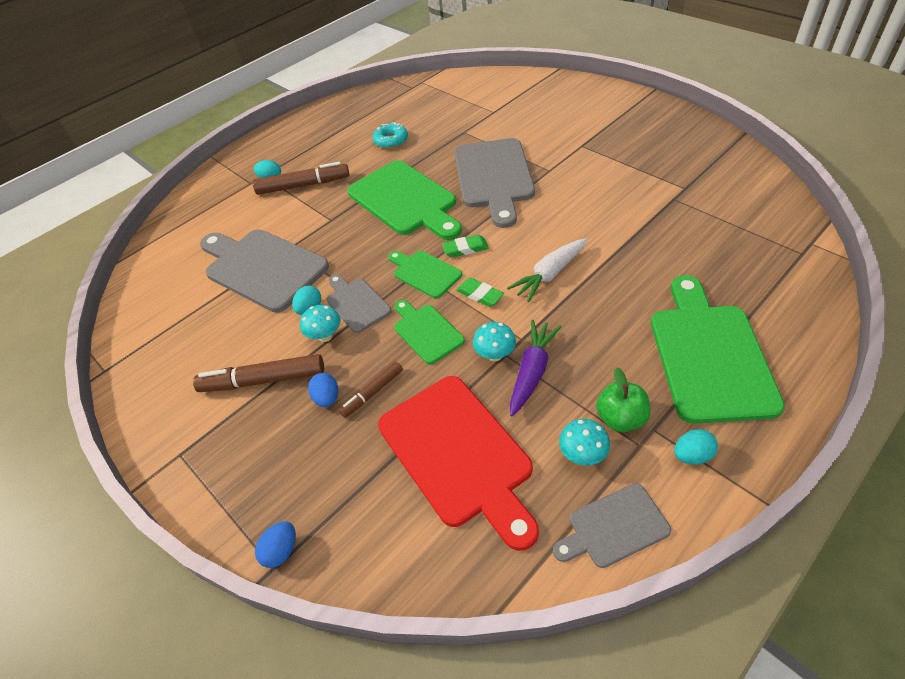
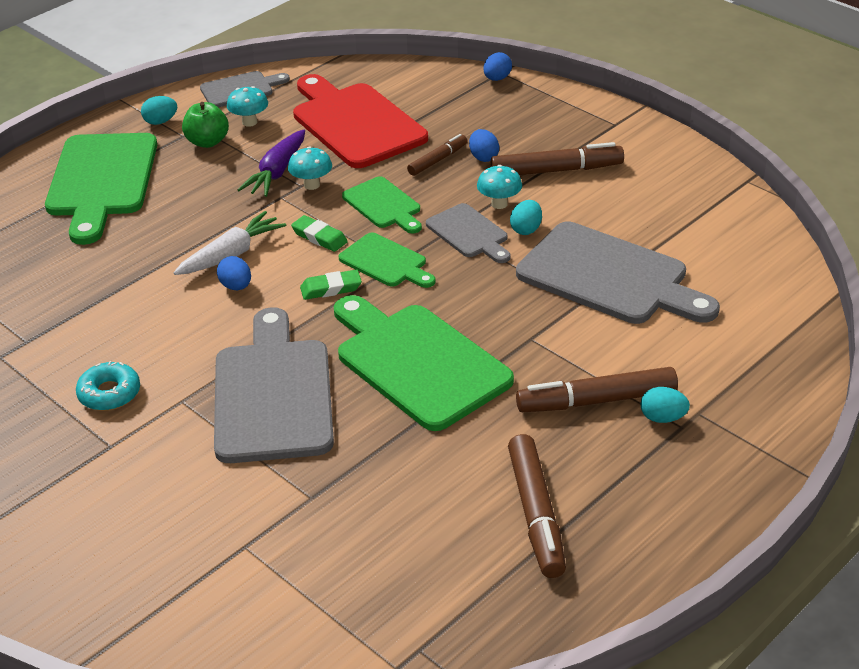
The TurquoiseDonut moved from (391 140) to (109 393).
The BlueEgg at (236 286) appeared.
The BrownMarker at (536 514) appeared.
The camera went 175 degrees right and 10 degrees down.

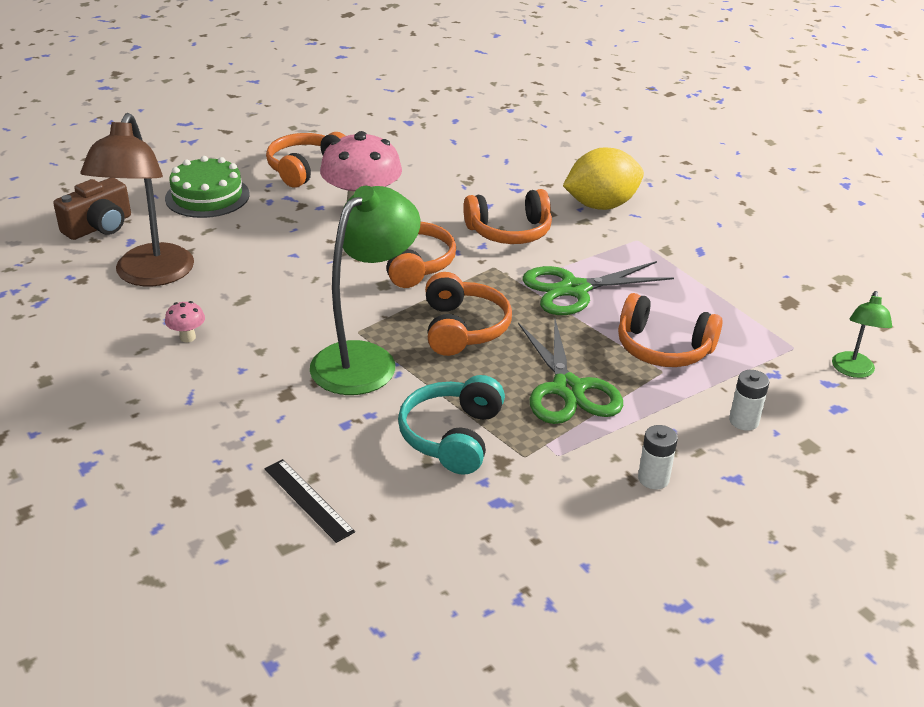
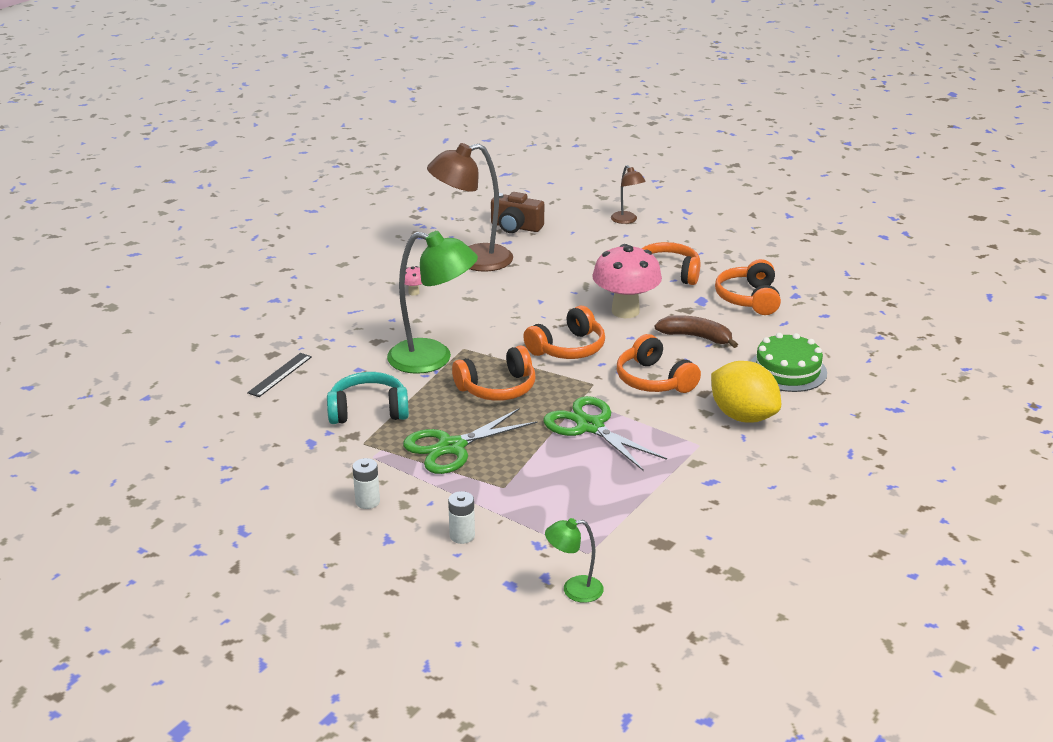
The GreenCake moved from (207 196) to (787 370).
The OrangeHeadphones moved from (663 348) to (749 299).
The BrownLamp at (626 220) appeared.
The BrownBanana at (696 337) appeared.
The camera went 70 degrees right and 5 degrees down.

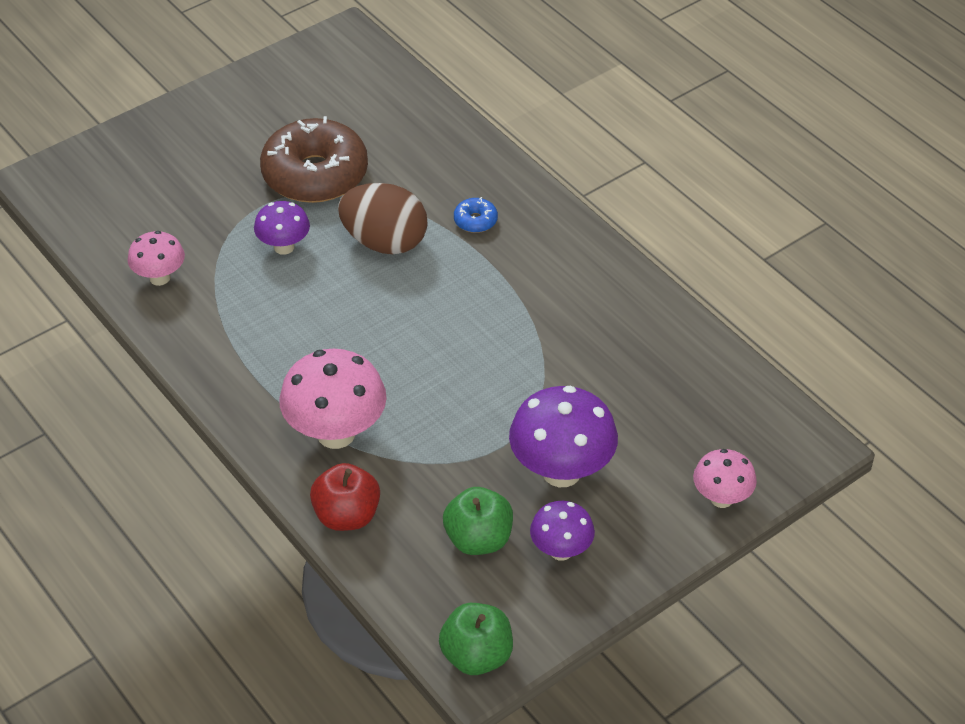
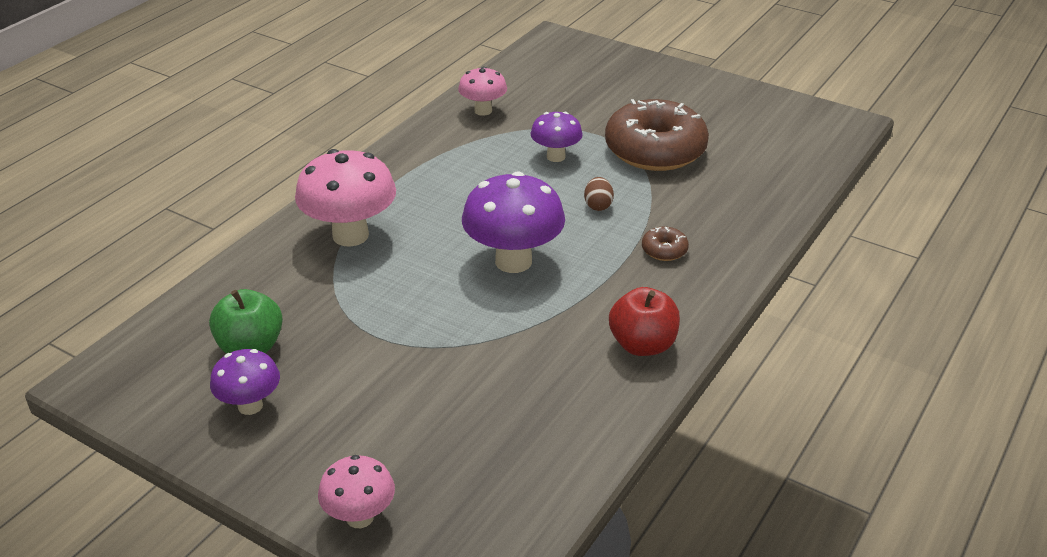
The BrownEgg at (384 242) changed to 0.44 times the size.
The BlueDonut at (475 221) became the BrownDonut at (664 250).
The PurpleMushroom moved from (561 471) to (513 261).
The RedApple moved from (347 516) to (642 345).
The GreenApple at (476 656) disappeared.
The camera went 70 degrees right and 10 degrees down.

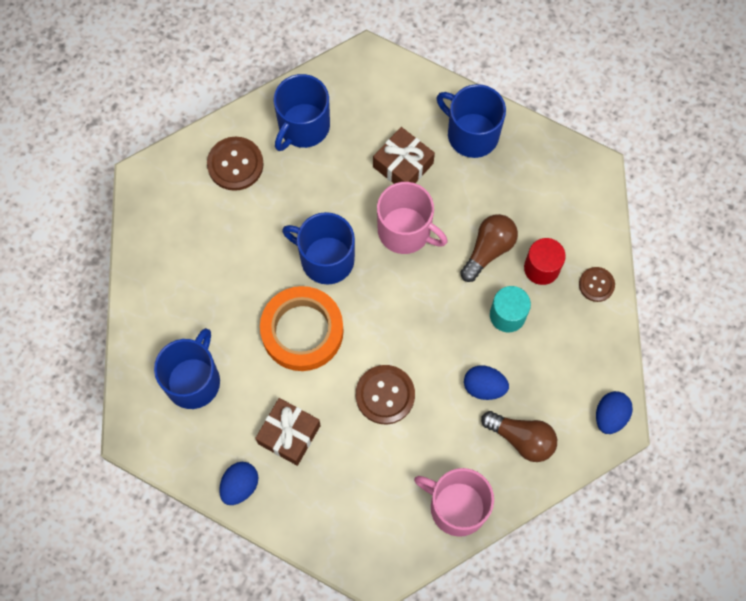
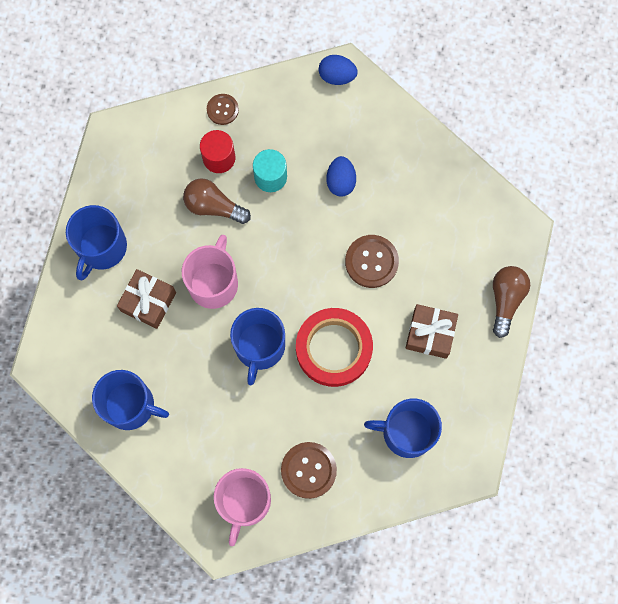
The BrownButton moved from (235 164) to (308 470).
The OrangeTape at (302 331) became the RedTape at (333 349).
The BrownLightBulb moved from (521 439) to (506 300).
The BlueEgg at (240 486) disappeared.
The PinkMug moved from (456 507) to (244 501).
The camera went 105 degrees left and 5 degrees up.

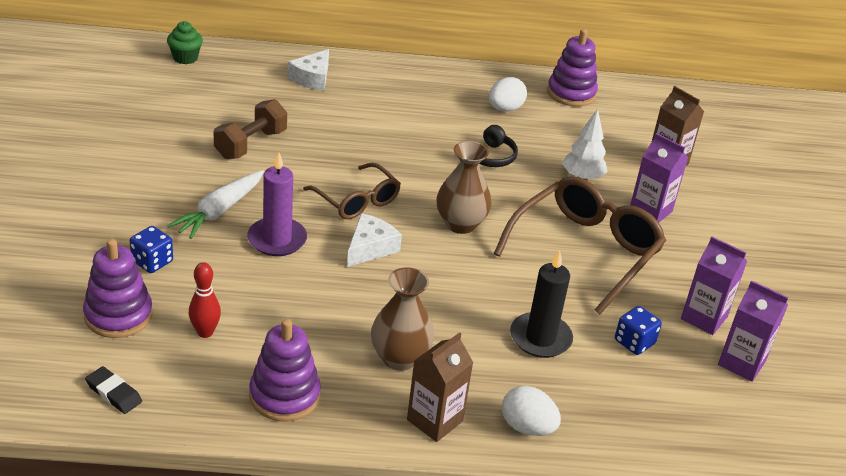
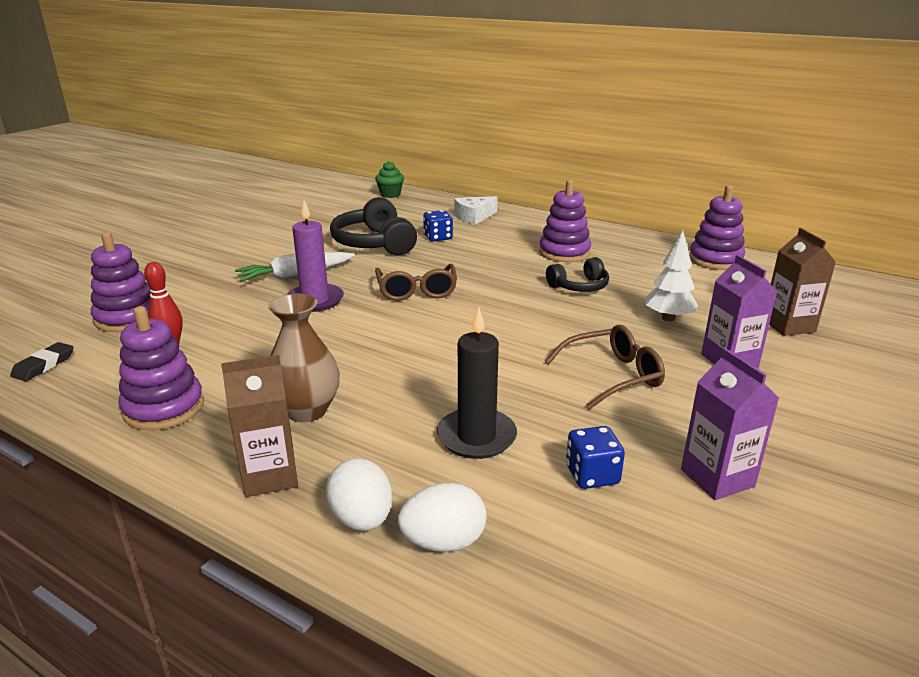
The WhiteEgg moved from (505 109) to (443 542).
The BrownDumbbell at (251 144) was replaced by the BlackHeadphones at (374 243).
The BrownVase at (460 224) disappeared.
The BrownGlasses at (585 251) changed to 0.60 times the size.
The WhiteCheese at (370 248) disappeared.
The BlueDice moved from (152 262) to (438 237).
The PurpleCarton at (741 363) disappeared.
The BlackEraser at (114 393) turned 45 degrees clockwise.
The PurpleStackingToy at (564 253) appeared.
The camera went 35 degrees right and 10 degrees down.

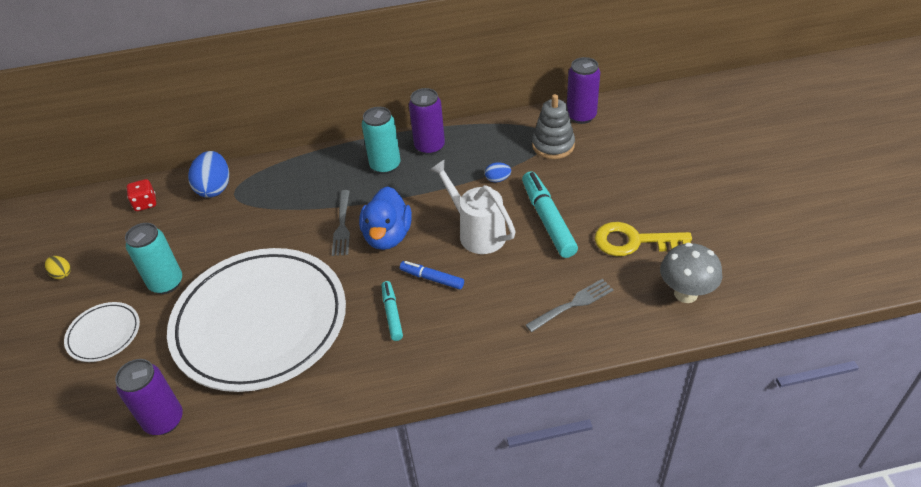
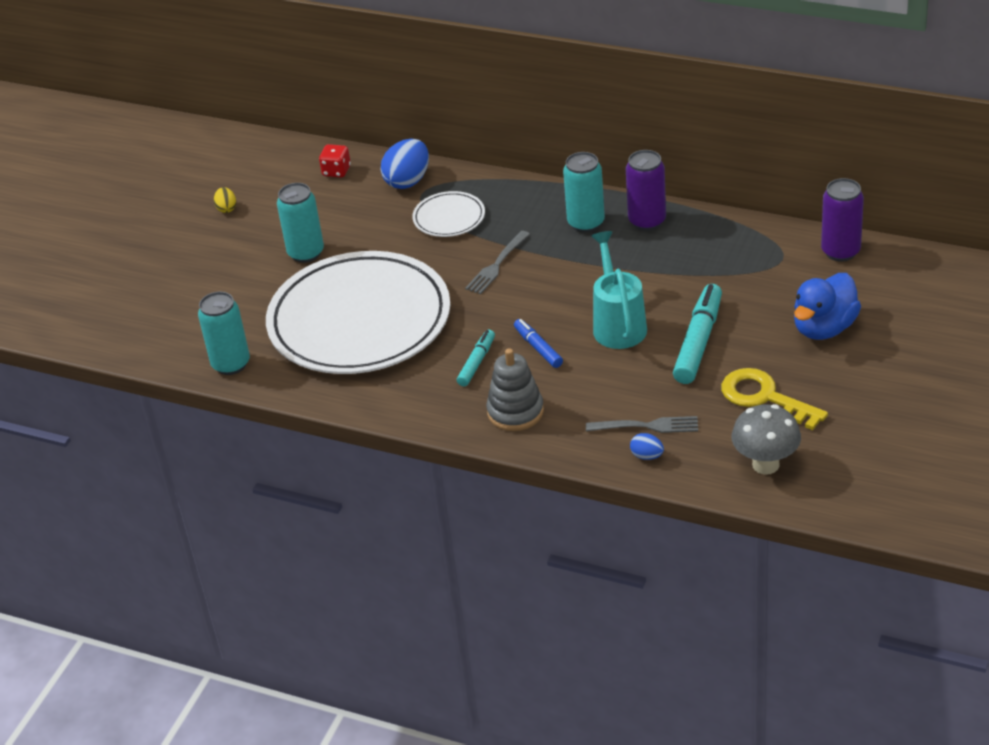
The GreyStackingToy moved from (553 145) to (515 412).
The WhiteWateringCan at (477 232) became the TurquoiseWateringCan at (618 324).
The BlueEgg moved from (498 179) to (647 456).
The BlueDuck moved from (387 236) to (824 328).
The WhitePlate moved from (104 334) to (449 218).
The PurpleCan at (164 420) became the TurquoiseCan at (231 364).
The camera went 35 degrees right and 5 degrees down.

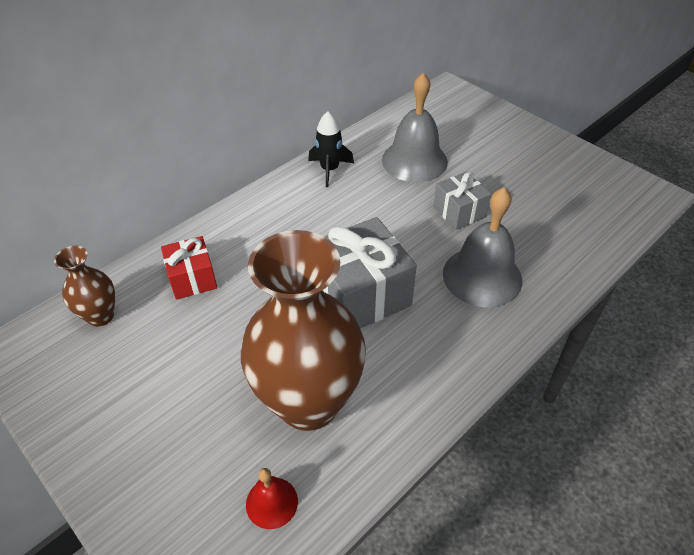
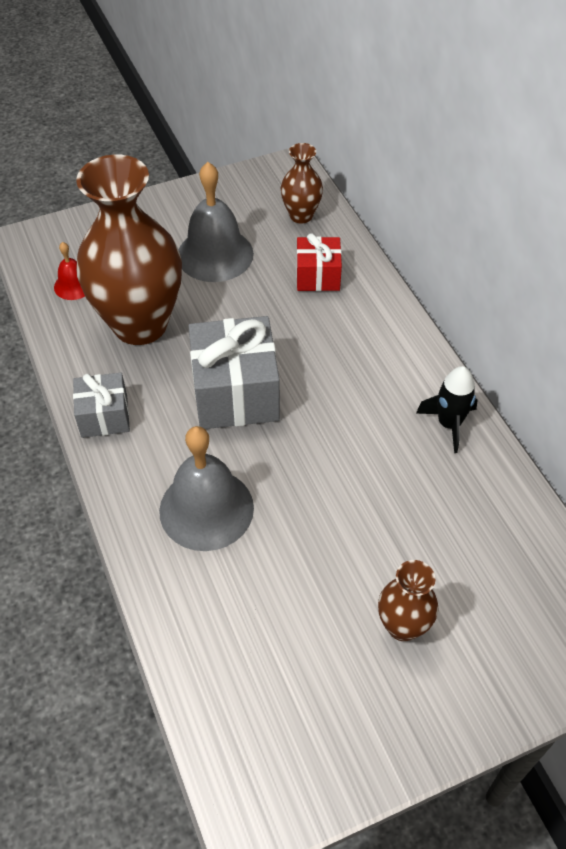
The GreyBell moved from (414 160) to (215 254).
The GreyGift moved from (459 212) to (104 416).
The BrownVase at (402 626) appeared.
The camera went 110 degrees right and 5 degrees up.

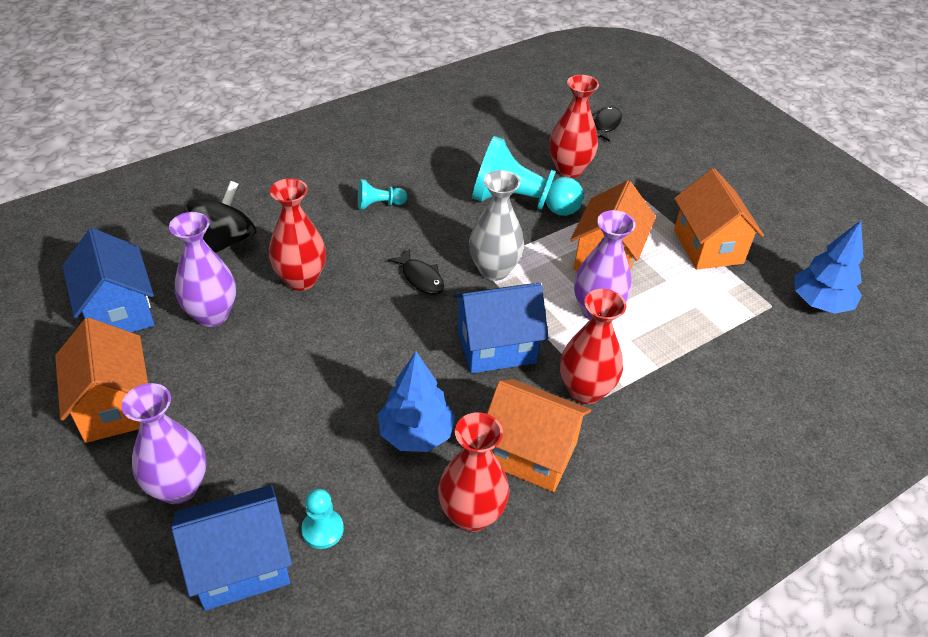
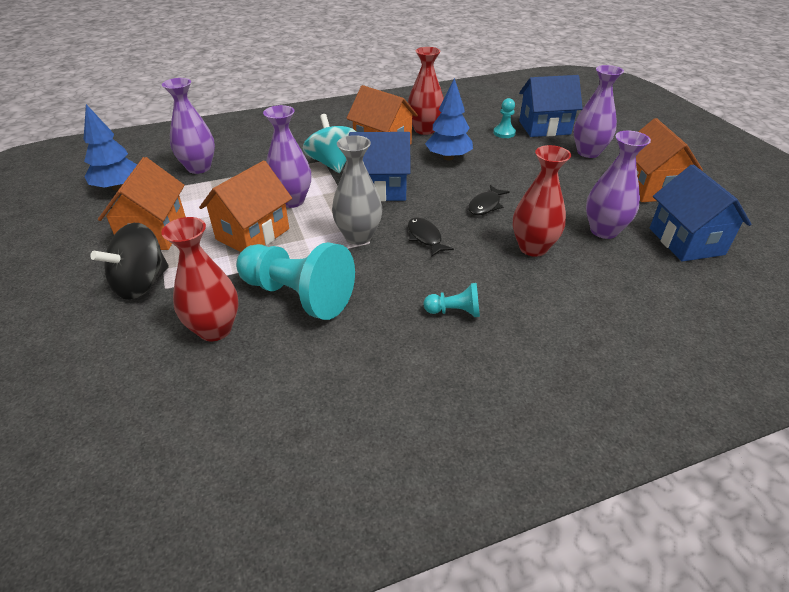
The BlackFish moved from (606 125) to (485 205).
The BlackSpinningTop moved from (225 241) to (141 284).
The RedVase at (585 390) was replaced by the TurquoiseSpinningTop at (332 163).
The PurpleVase at (199 168) appeared.
The camera went 165 degrees left and 5 degrees down.

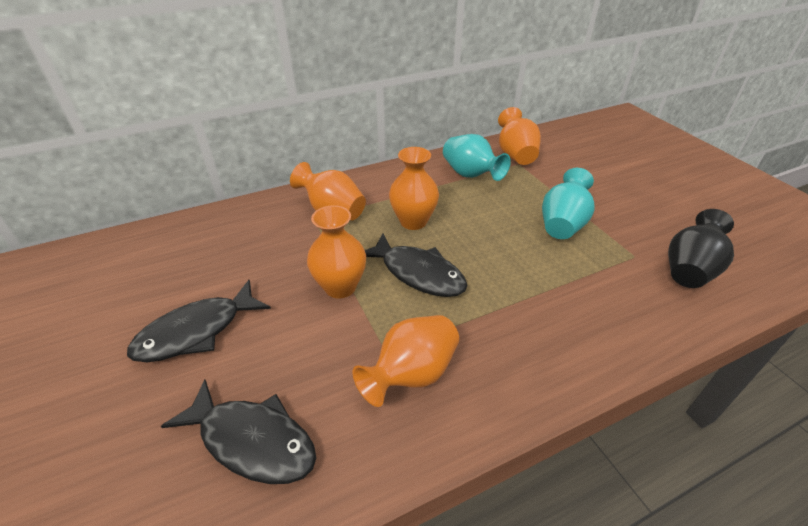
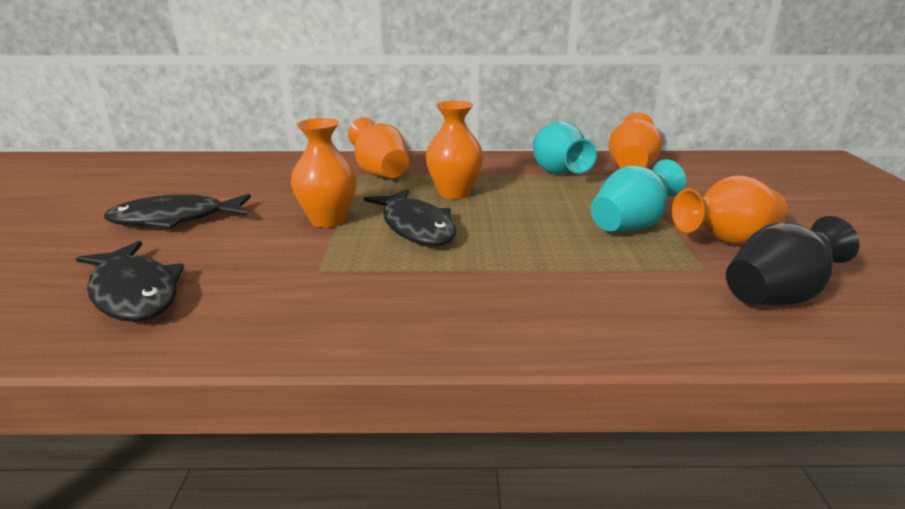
The OrangeVase moved from (411 374) to (726 240).
The camera went 25 degrees right and 15 degrees down.

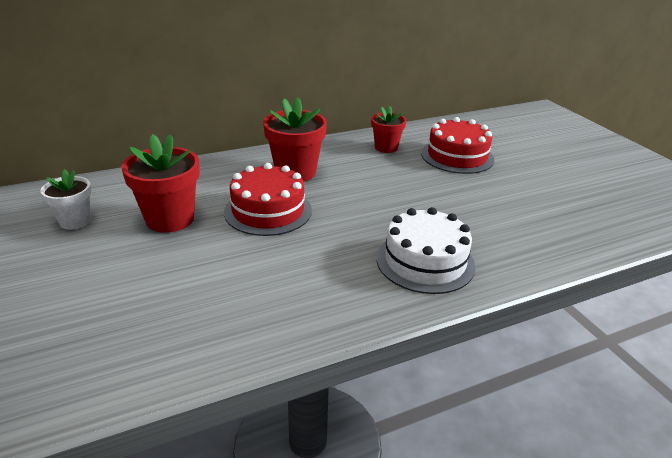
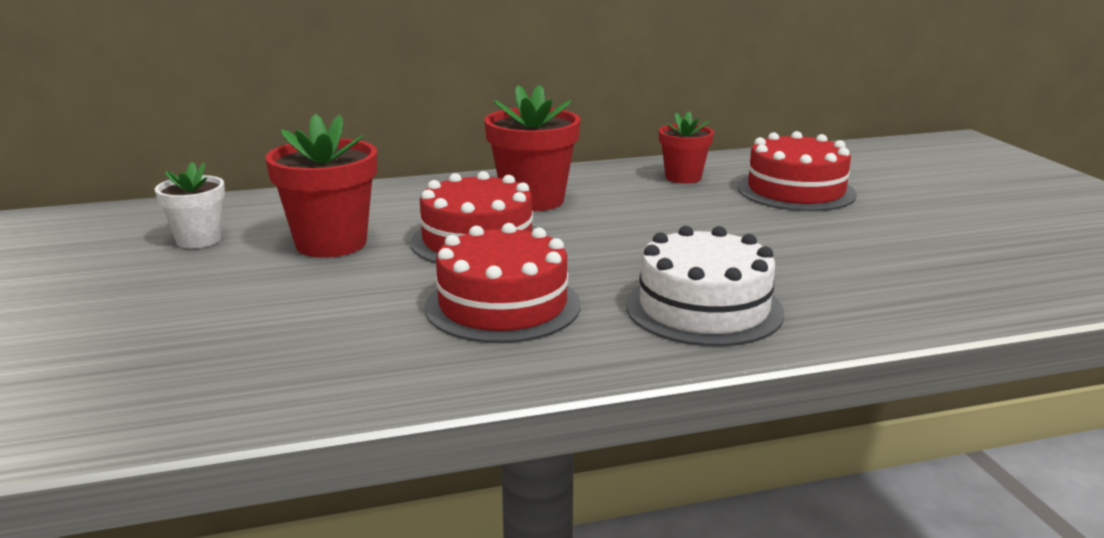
The RedCake at (503 305) appeared.
The camera went 10 degrees right and 10 degrees down.

